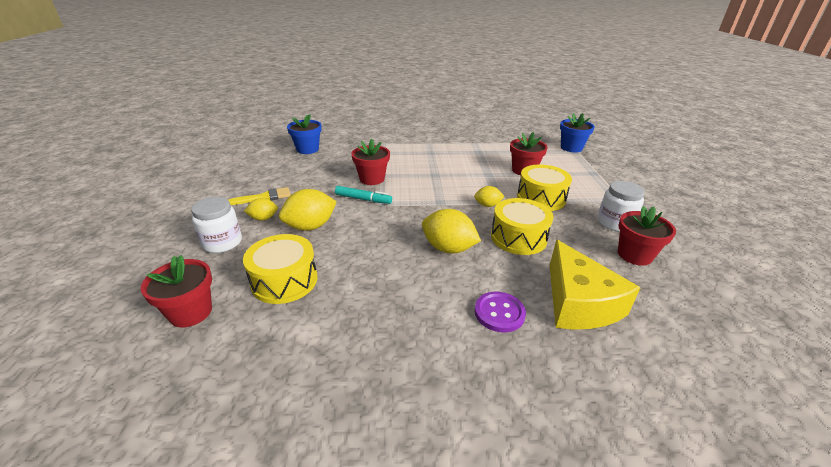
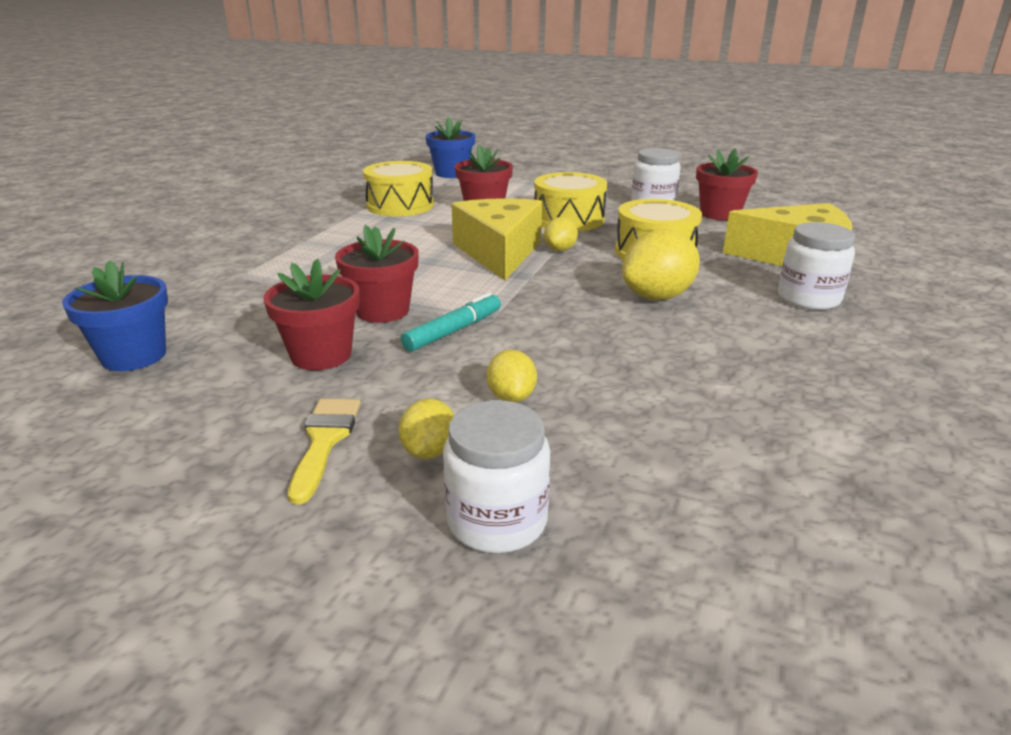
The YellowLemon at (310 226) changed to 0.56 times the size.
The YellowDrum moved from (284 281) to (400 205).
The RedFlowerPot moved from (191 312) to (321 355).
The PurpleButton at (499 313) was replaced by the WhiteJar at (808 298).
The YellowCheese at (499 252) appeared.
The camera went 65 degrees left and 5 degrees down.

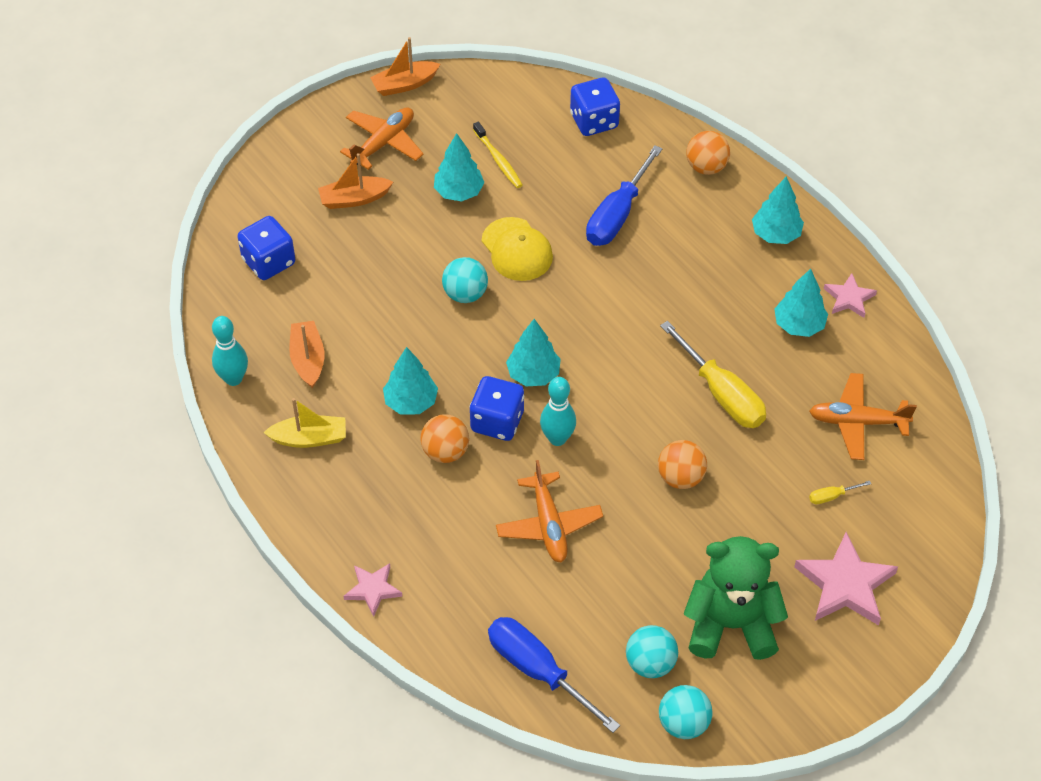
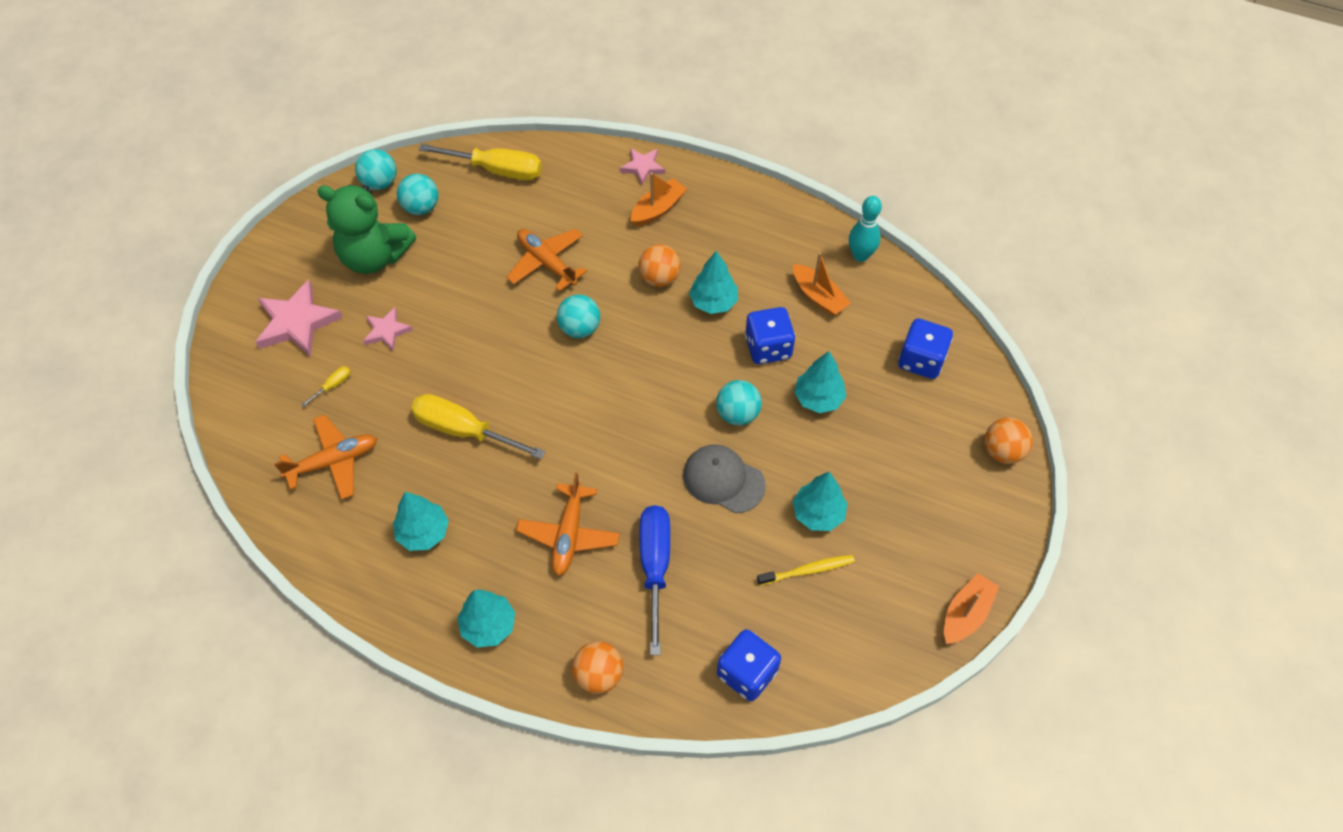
The OrangePlane moved from (383 143) to (569 534).
The YellowToothbrush at (498 160) turned 135 degrees clockwise.
The OrangeBoat moved from (354 199) to (658 209).
The YellowCap at (517 249) became the GreyCap at (723 480).
The PinkStar moved from (849 298) to (387 331).
The TurquoiseTree moved from (533 374) to (818 398).
The BlueDice moved from (497 421) to (768 347).
The TurquoiseBowlingPin at (557 438) was replaced by the TurquoiseBall at (580 328).
The YellowBoat at (309 438) disappeared.
The OrangeBall moved from (680 477) to (1002 451).
The GreenTeddyBear at (730 624) turned 45 degrees clockwise.
The BlueScrewdriver at (538 671) became the YellowScrewdriver at (496 170).
The camera went 150 degrees right and 5 degrees up.

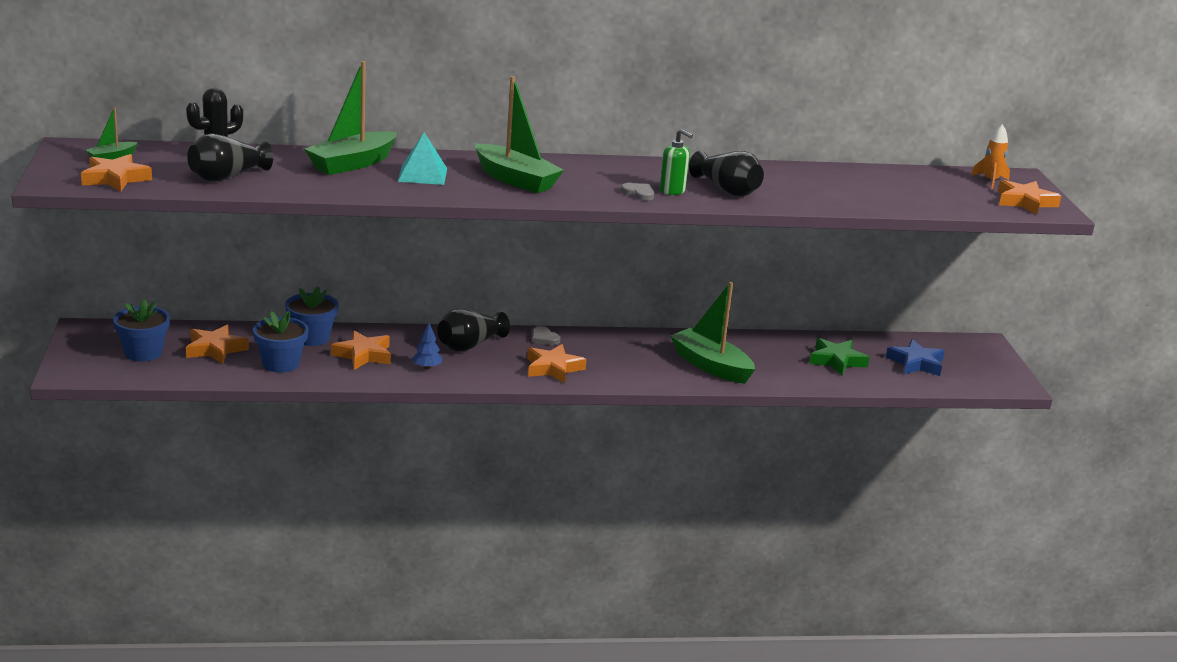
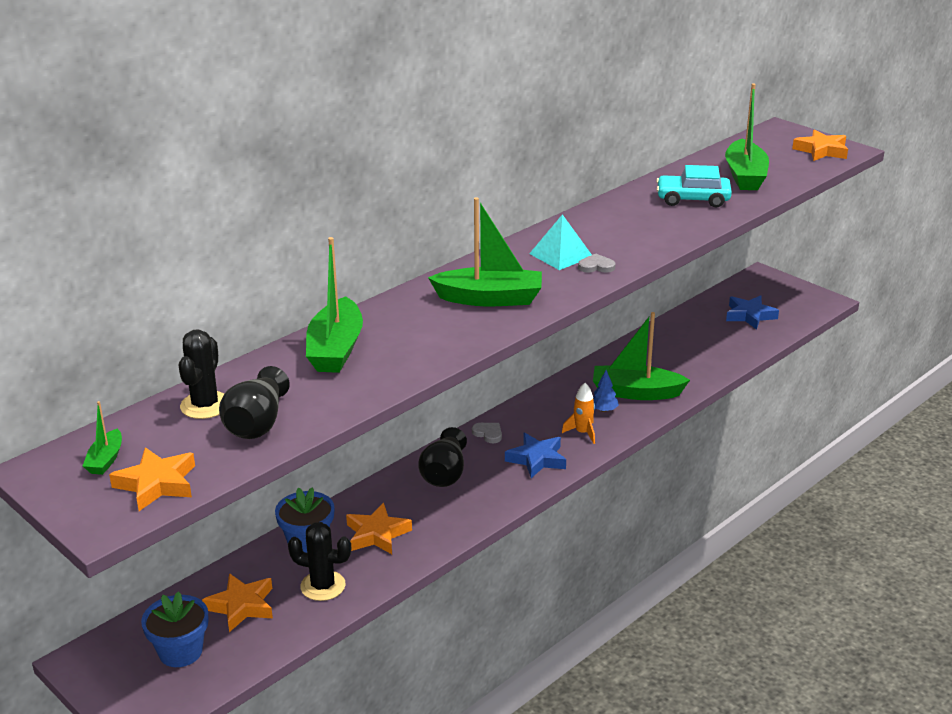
The OrangeRocket moved from (990 181) to (582 433).
The GreenSoapDispenser at (672 191) disappeared.
The TurquoisePyramid moved from (422 174) to (561 255).
The BlackVase at (726 190) disappeared.
The BlueFlowerPot at (281 364) was replaced by the BlackCactus at (323 586).
The BlueTree moved from (427 367) to (603 410).
The GreyHeart at (544 338) turned 150 degrees counterclockwise.
The GreenStar at (836 361) disappeared.
The OrangeStar at (553 368) became the BlueStar at (537 459).
The GreenBoat at (745 176) appeared.
The TurquoiseCar at (693 199) appeared.
The camera went 35 degrees left and 5 degrees up.

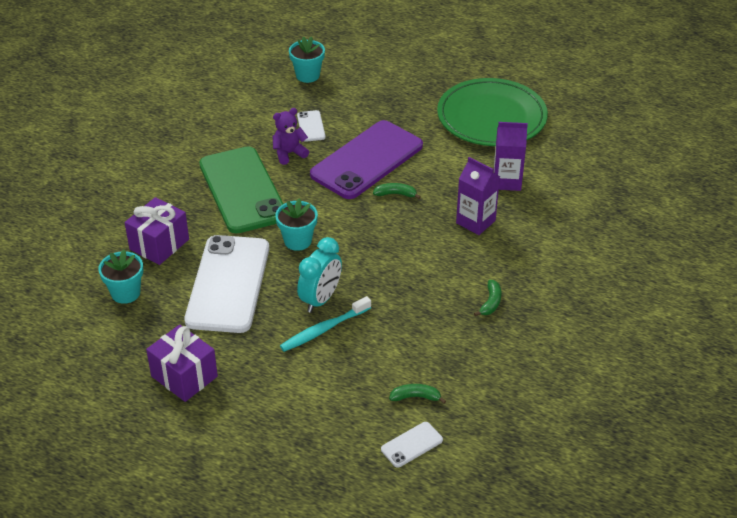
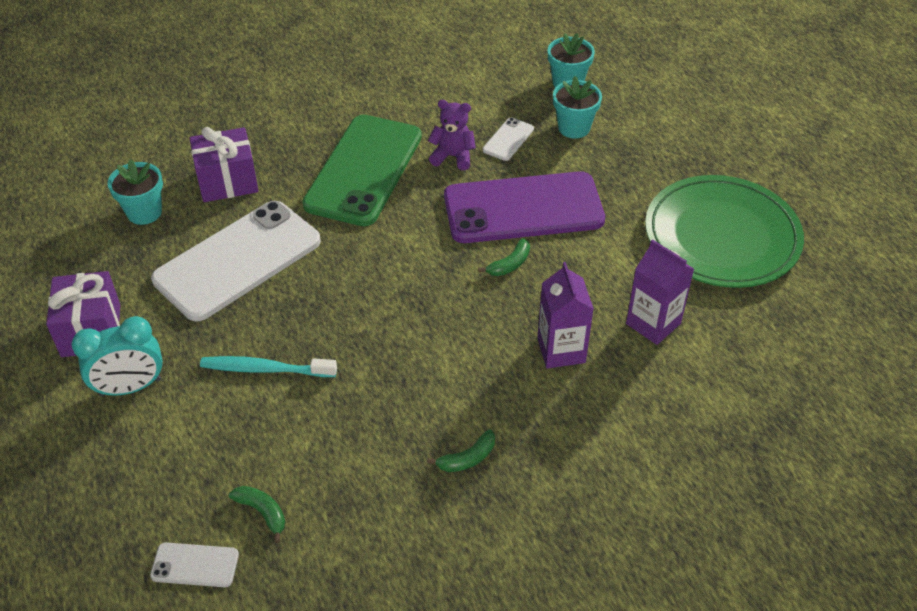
The GreenBanana at (395 194) turned 90 degrees clockwise.
The TurquoiseFlowerPot moved from (297 241) to (574 128).
The TurquoiseClock moved from (320 299) to (130 387).
The camera went 40 degrees right and 5 degrees up.

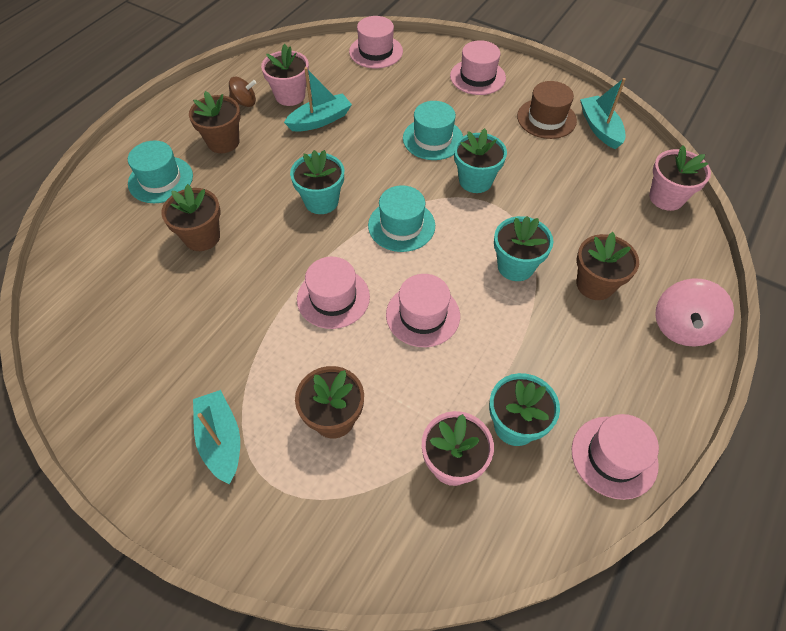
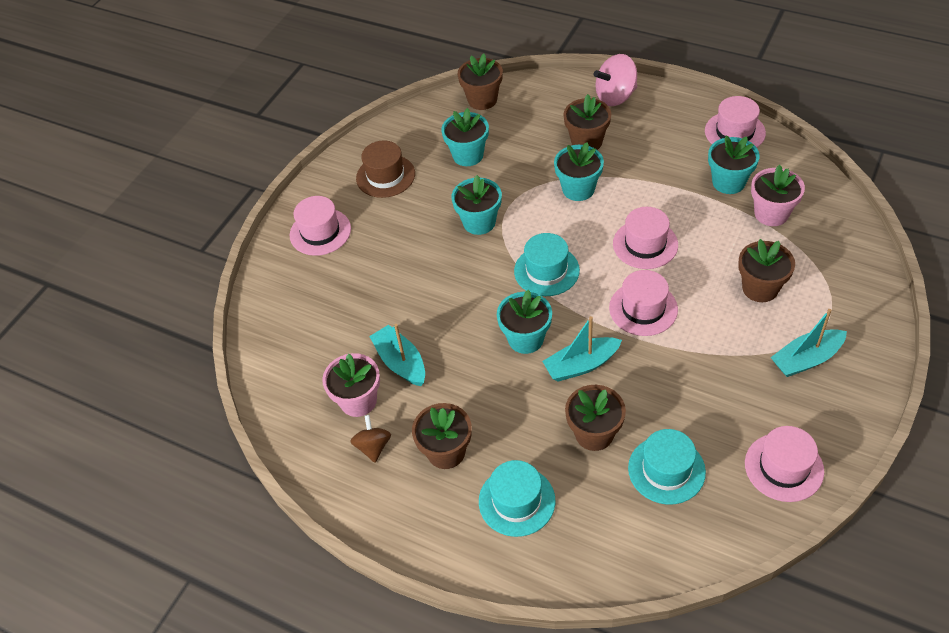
The PinkHat moved from (376 51) to (784 467).
The TurquoiseBoat moved from (600 128) to (581 365).
The TurquoiseHat moved from (432 139) to (666 470).
The PinkFlowerPot at (666 198) became the BrownFlowerPot at (482 100).
The PinkSpinningTop at (682 327) turned 135 degrees clockwise.
The TurquoiseFlowerPot at (468 155) appeared.
The camera went 90 degrees left and 5 degrees down.

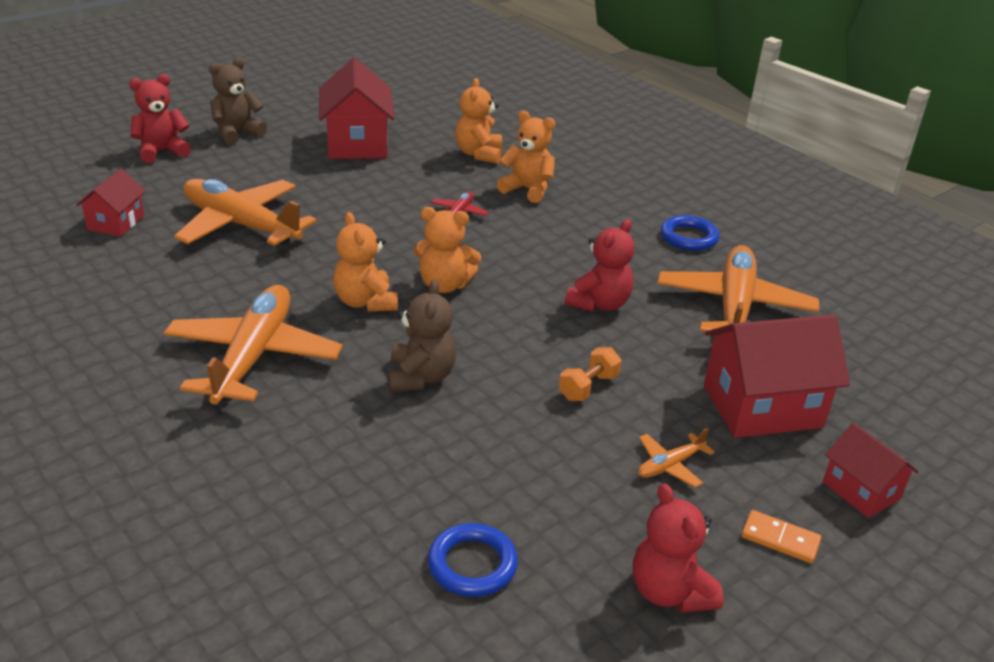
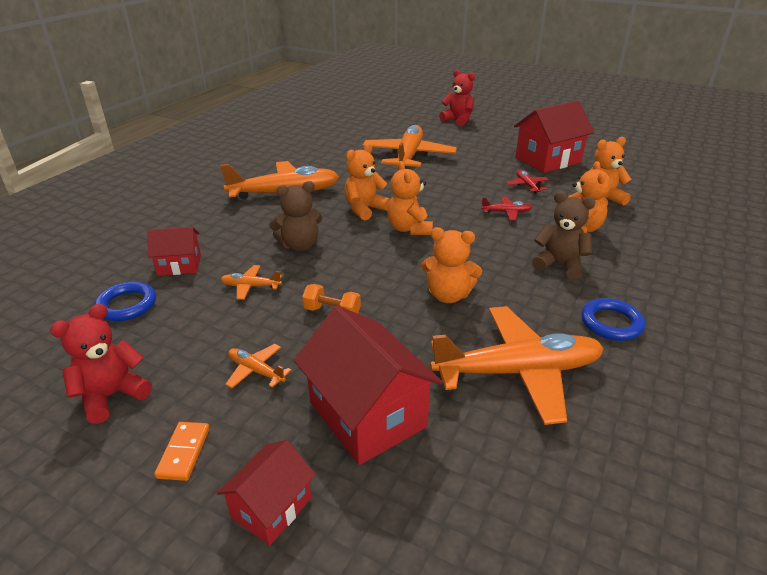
The BrownTeddyBear moved from (237 133) to (559 264).
The RedHouse moved from (116 223) to (179 265).
The RedTeddyBear at (599 304) became the OrangeTeddyBear at (448 295).
The RedPlane at (527 185) appeared.
The OrangePlane at (250 286) appeared.
The camera went 70 degrees right and 0 degrees up.

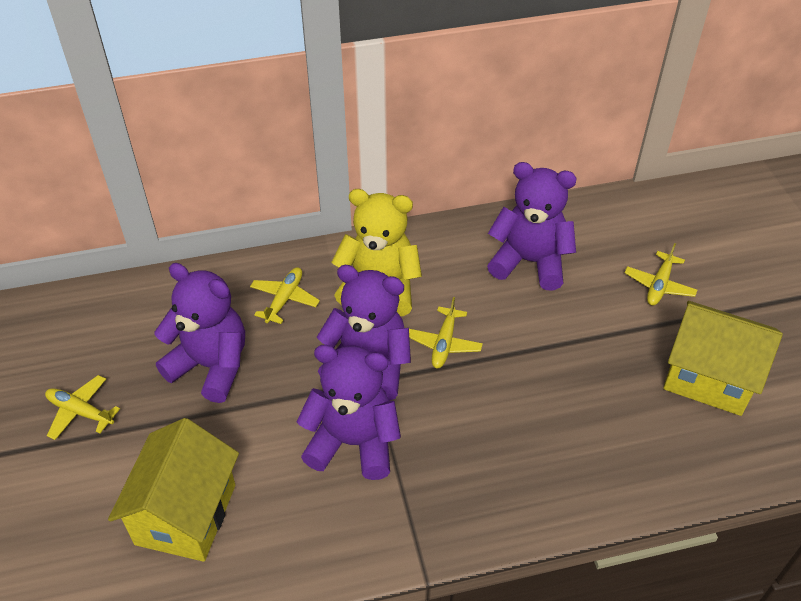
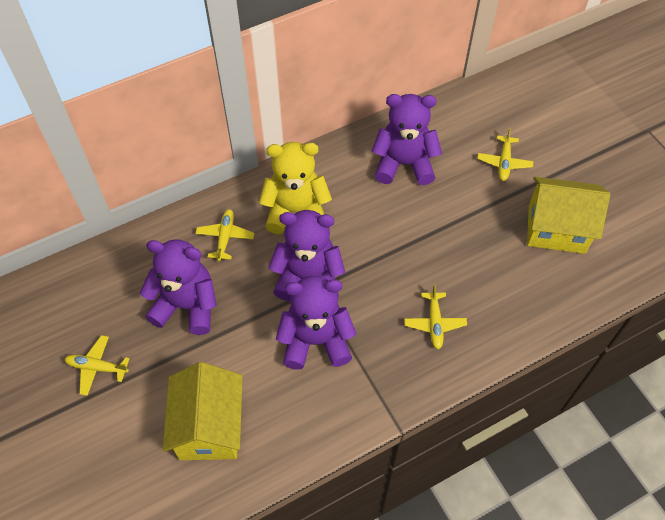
The YellowPlane moved from (444 343) to (434 323).
The camera went 15 degrees left and 10 degrees up.

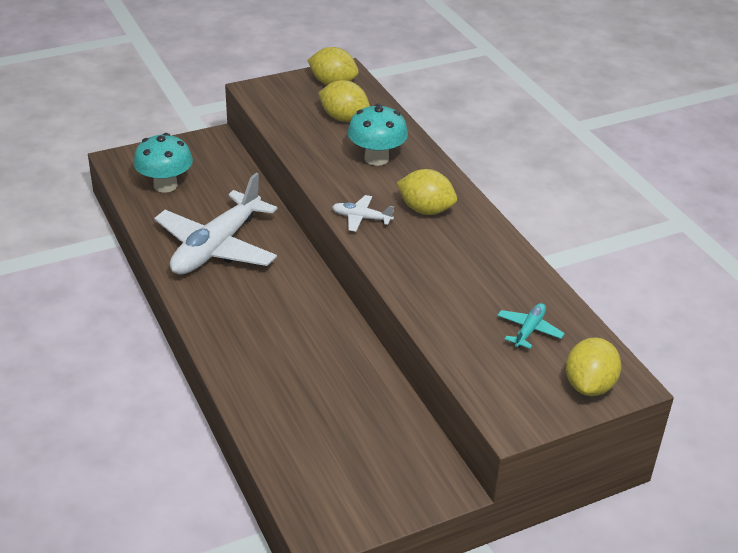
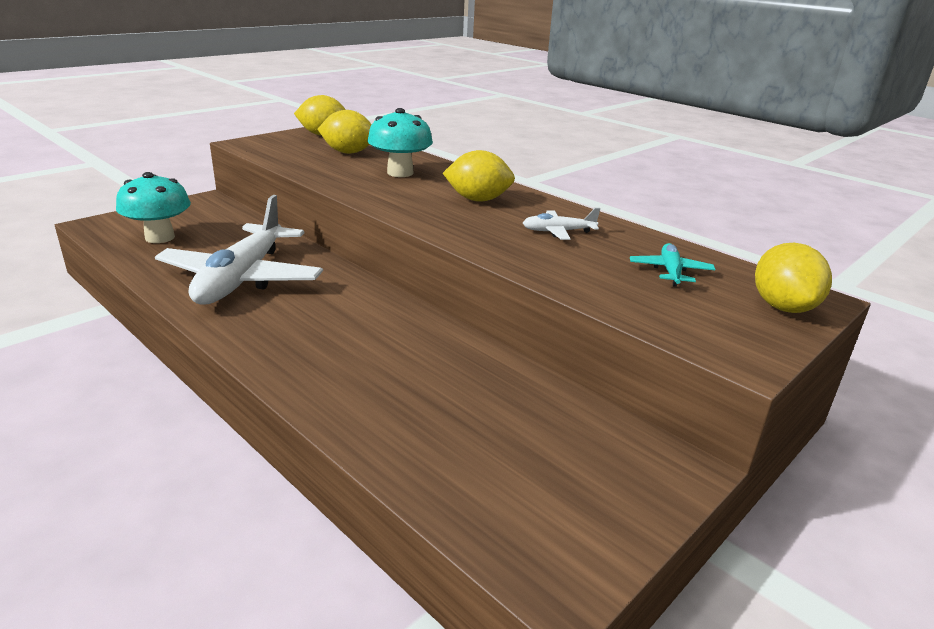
The WhitePlane moved from (361 218) to (558 232).
The camera went 20 degrees left and 10 degrees down.

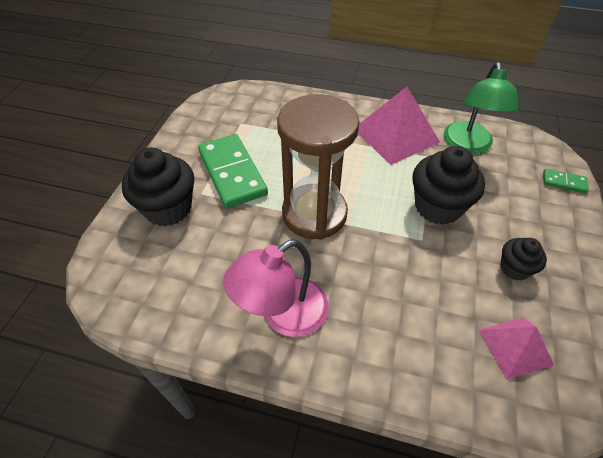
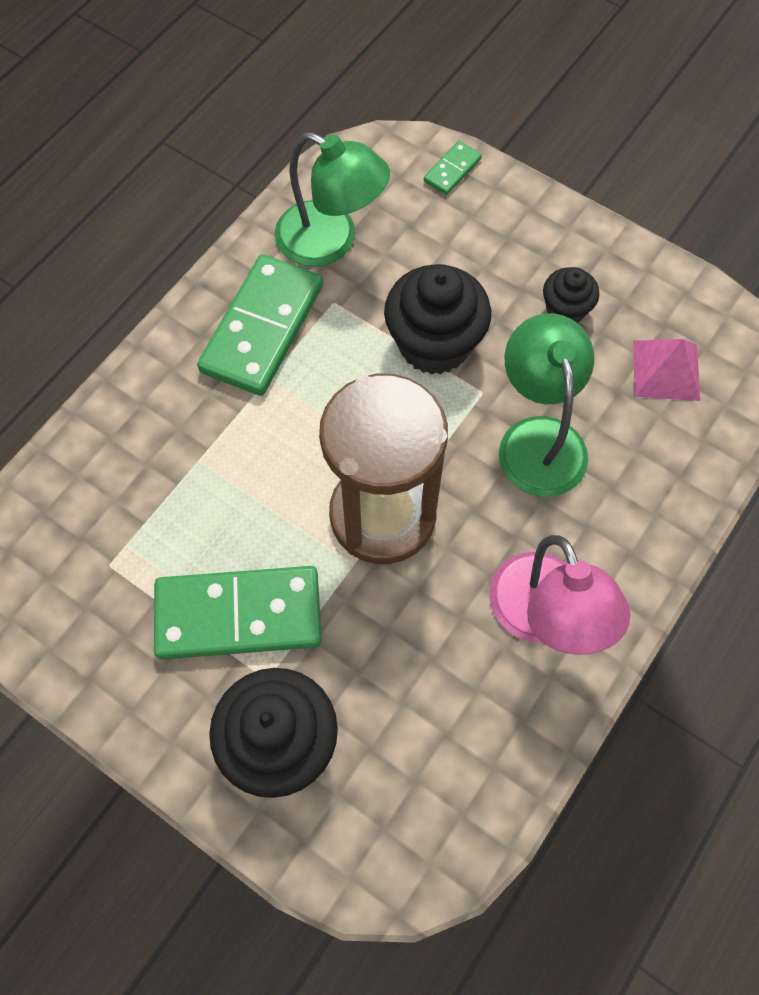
The PinkPyramid at (396 135) was replaced by the GreenDomino at (263 328).
The GreenLamp at (538 438) appeared.
The camera went 70 degrees left and 15 degrees up.

